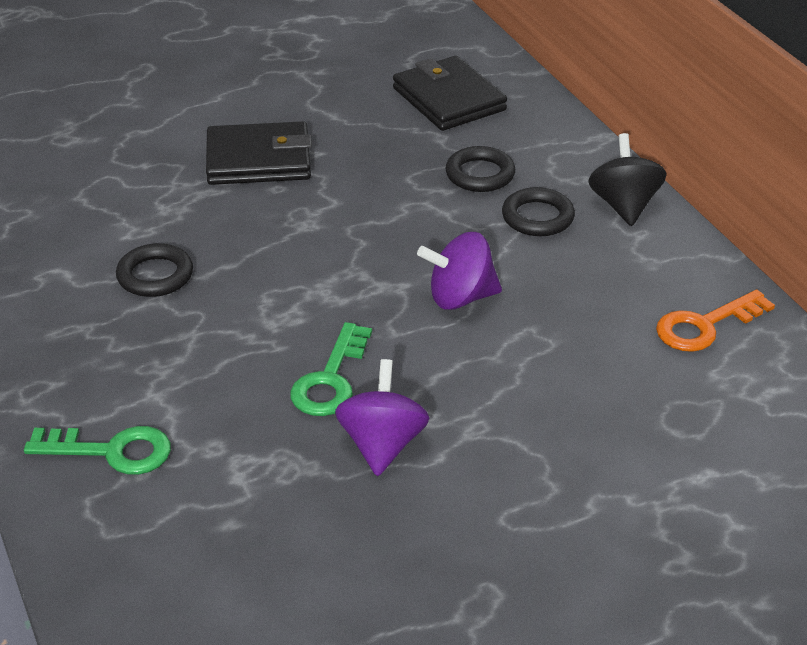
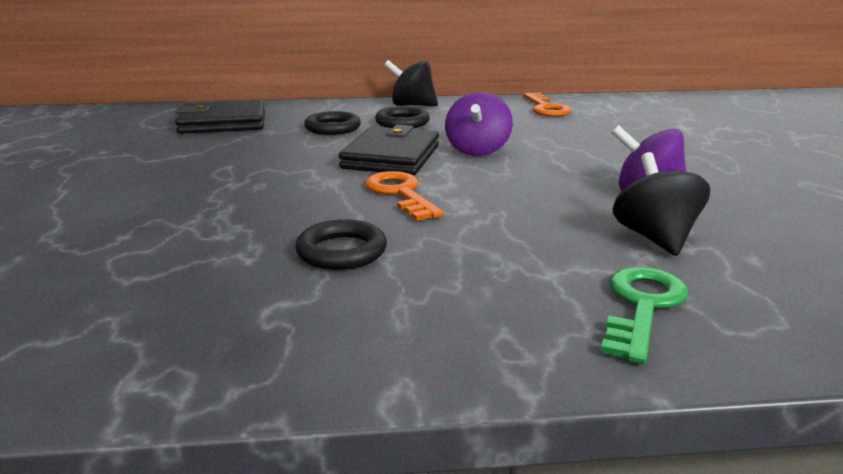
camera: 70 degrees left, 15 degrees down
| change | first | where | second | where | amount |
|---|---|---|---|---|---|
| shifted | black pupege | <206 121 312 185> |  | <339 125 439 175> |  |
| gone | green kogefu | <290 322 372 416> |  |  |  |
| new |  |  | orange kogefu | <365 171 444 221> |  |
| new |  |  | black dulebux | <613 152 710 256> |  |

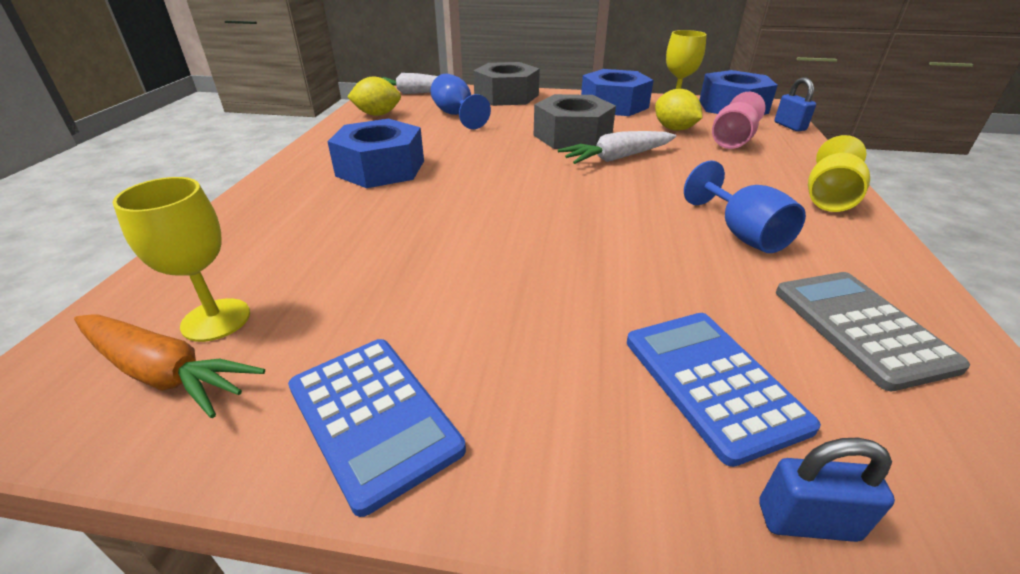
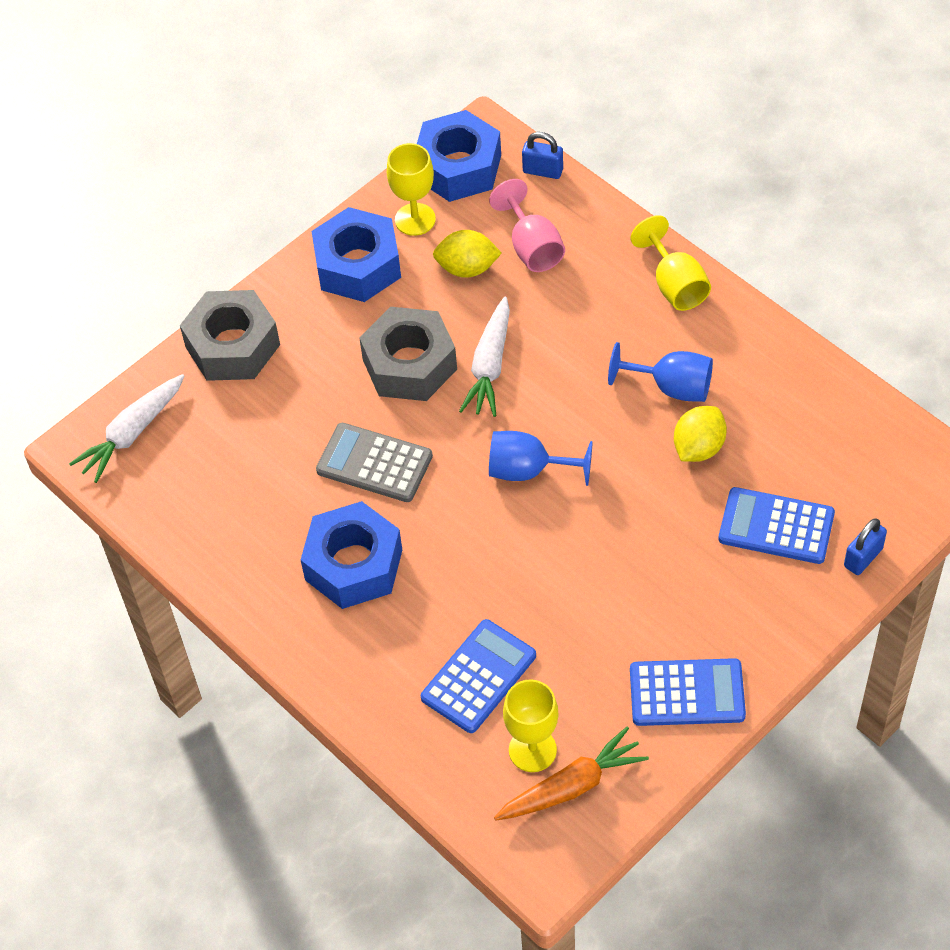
camera: 50 degrees left, 20 degrees up
| change | first | where | second | where | amount |
|---|---|---|---|---|---|
| shifted | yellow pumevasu | <347 77 401 116> |  | <674 406 727 462> |  |
| shifted | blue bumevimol | <430 74 491 129> |  | <489 431 593 486> |  |
| shifted | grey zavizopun | <776 272 970 391> |  | <316 423 433 502> |  |
| new |  |  | blue zavizopun | <421 619 536 733> |  |

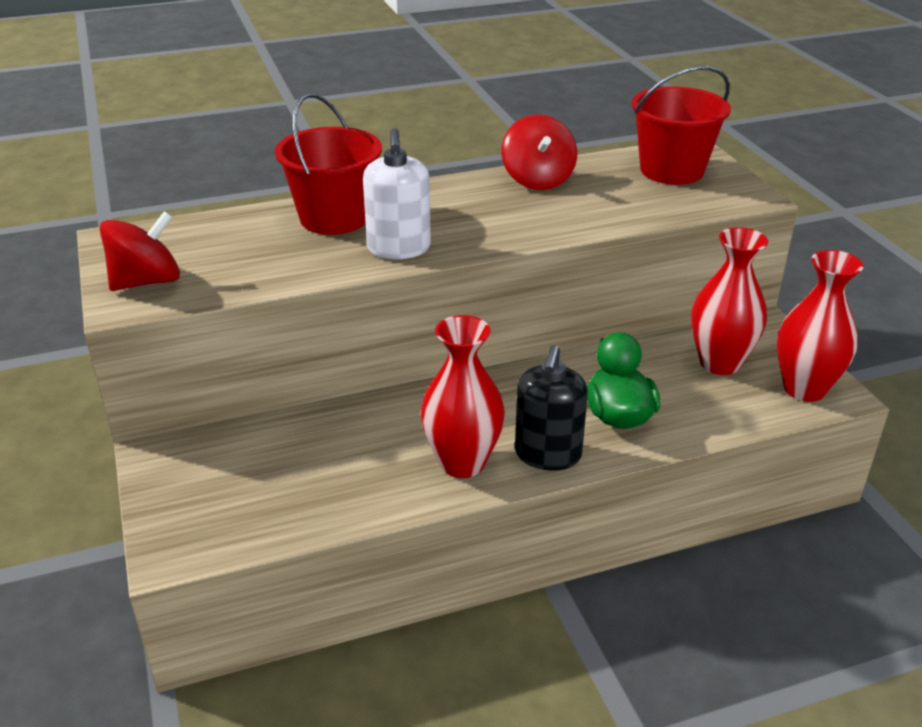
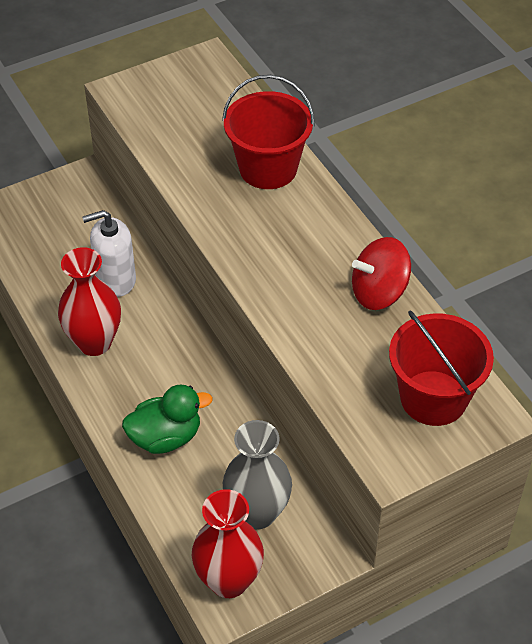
camera: 80 degrees right, 15 degrees up
| change | first | where | second | where | amount |
|---|---|---|---|---|---|
| gone | red dulebux | <99 211 180 291> |  |  |  |
| shifted | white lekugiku | <363 128 431 259> |  | <82 210 136 297> |  |
| gone | black lekugiku | <515 345 588 471> |  |  |  |
| repainted | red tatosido | <691 227 768 375> | grey tatosido | <223 420 292 529> |  |

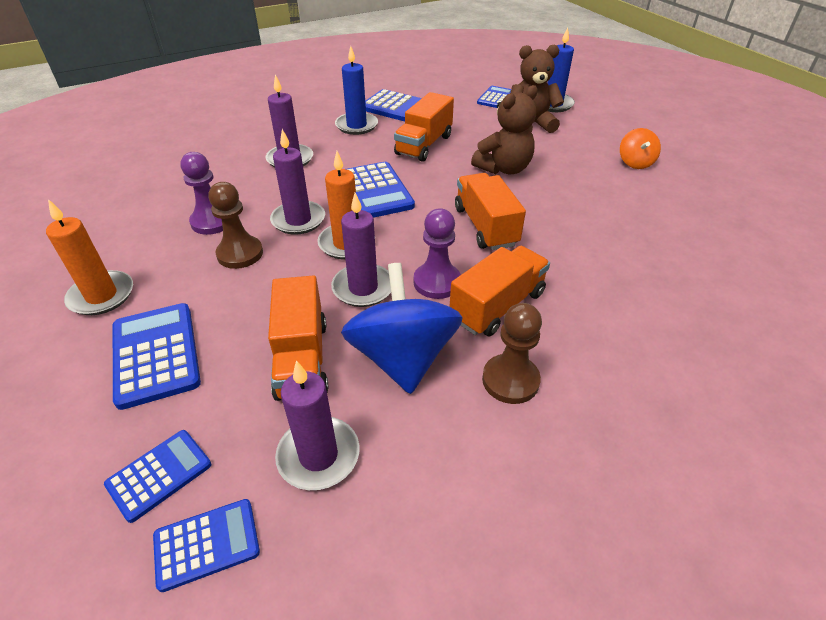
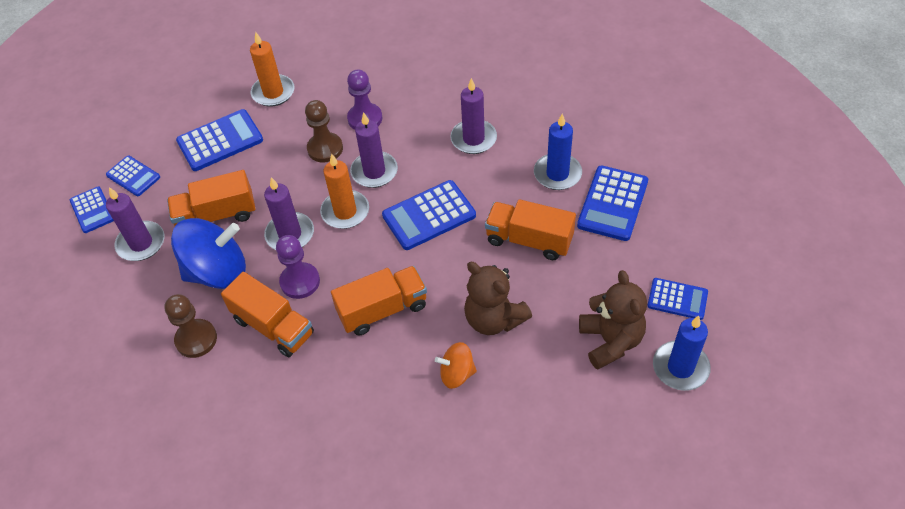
camera: 85 degrees right, 10 degrees up
| change | first | where | second | where | amount |
|---|---|---|---|---|---|
| shifted | orange dulebux | <620 128 661 169> |  | <435 342 477 389> |  |

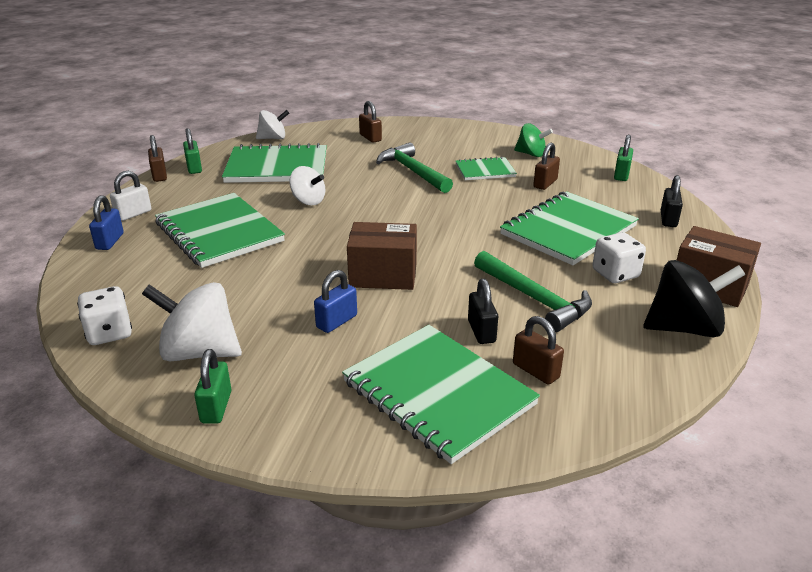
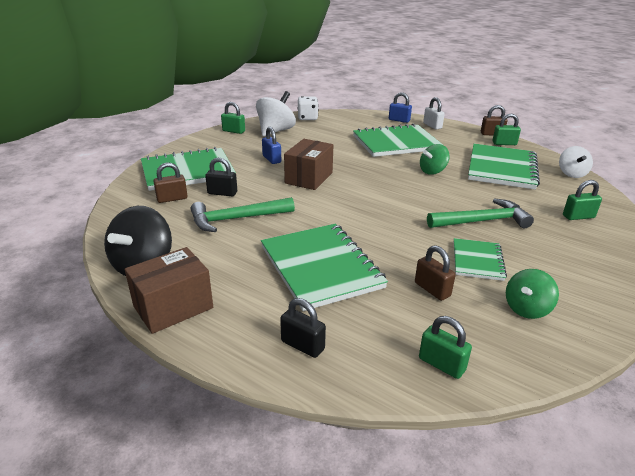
camera: 110 degrees right, 0 degrees up
| change | first | where | second | where | amount |
|---|---|---|---|---|---|
| repainted | white dulebux | <289 166 325 205> | green dulebux | <420 144 450 175> |  |
| repainted | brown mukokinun | <359 101 382 143> | green mukokinun | <563 180 602 220> |  |
| gone | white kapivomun | <592 232 646 283> |  |  |  |

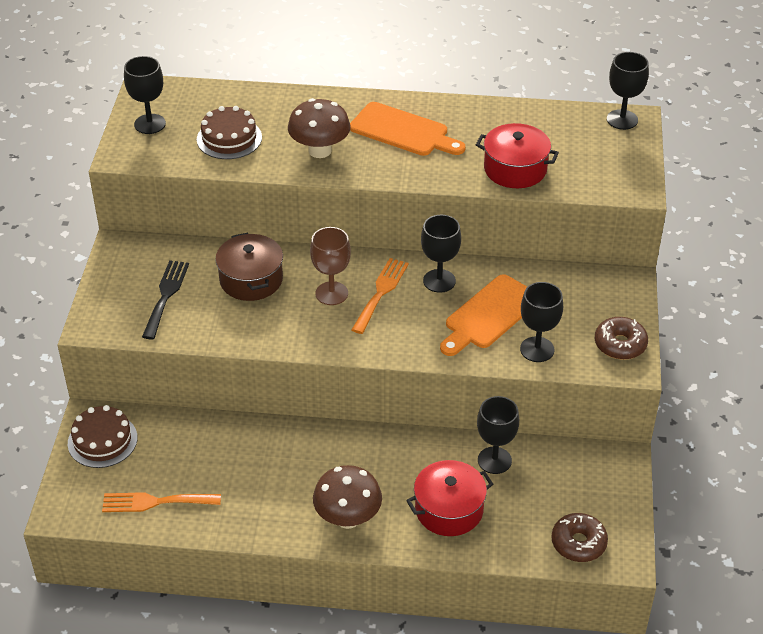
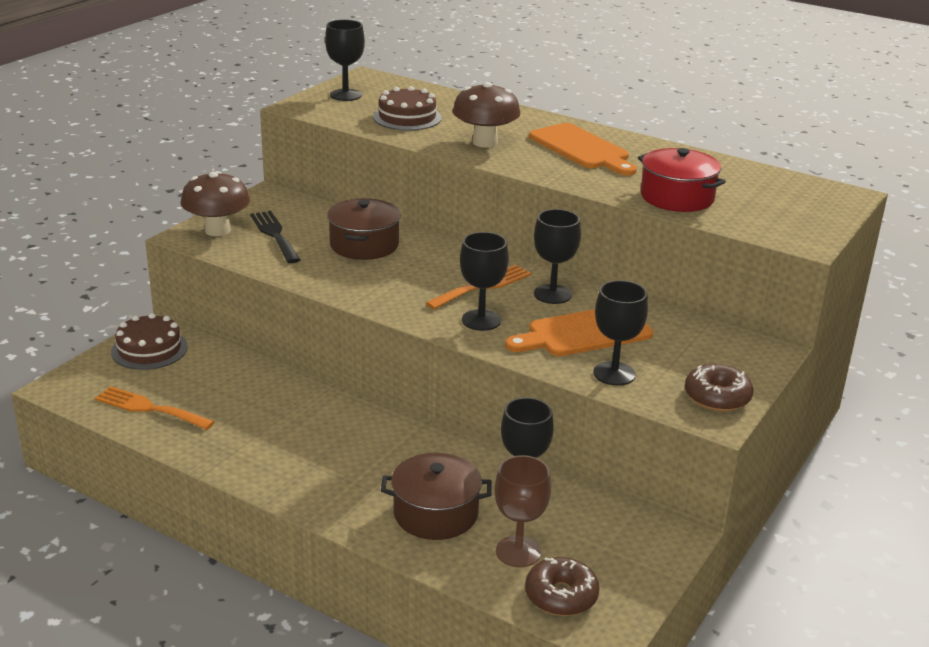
camera: 25 degrees right, 15 degrees down
| change | first | where | second | where | amount |
|---|---|---|---|---|---|
| rotated | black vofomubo | <142 260 189 339> |  | <250 211 300 263> | 60 degrees counterclockwise |
| shifted | brown bumevimol | <310 227 351 305> |  | <495 455 551 567> |  |
| shifted | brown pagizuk | <313 465 382 529> |  | <180 171 250 236> |  |
| repainted | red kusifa | <406 460 493 536> | brown kusifa | <381 453 492 540> |  |
| shifted | black bumevimol | <607 52 649 130> |  | <460 232 509 331> |  |

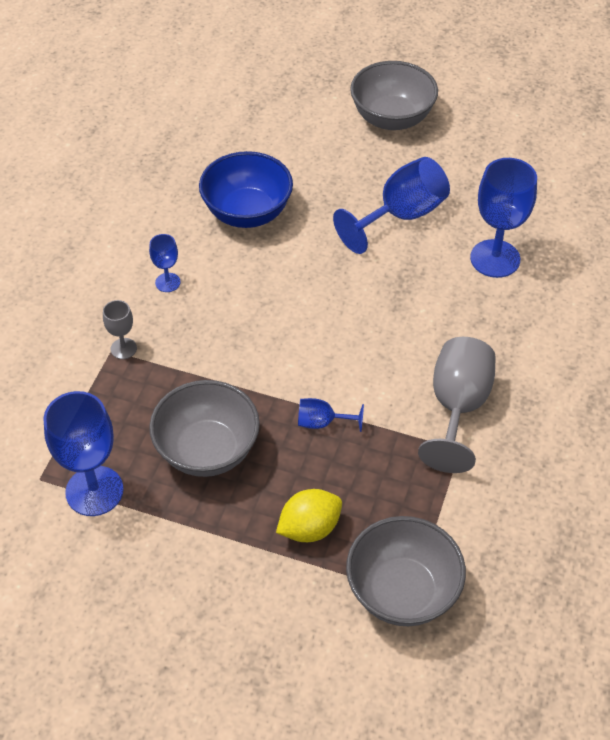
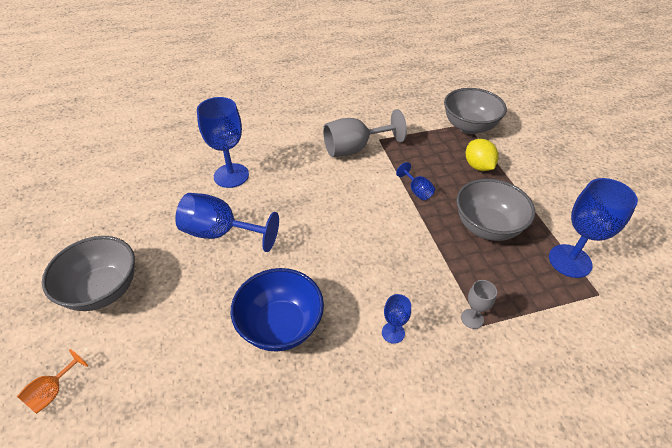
camera: 125 degrees left, 5 degrees down
| change | first | where | second | where | amount |
|---|---|---|---|---|---|
| rotated | yellow pumevasu | <276 489 342 542> |  | <466 139 499 171> | 45 degrees clockwise |
| new |  |  | orange bumevimol | <17 349 88 414> |  |

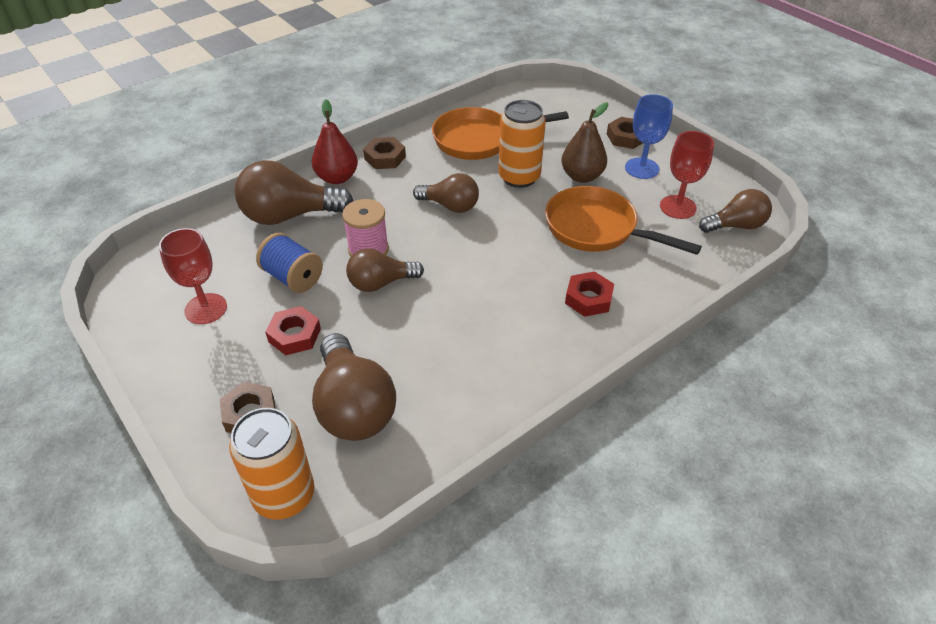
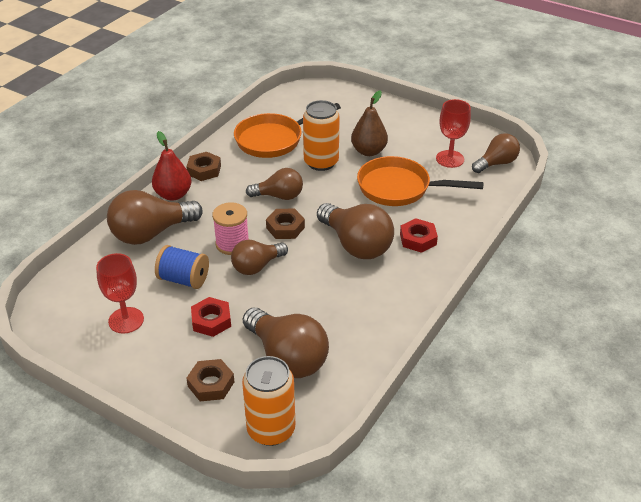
camera: 20 degrees left, 5 degrees down
| change | first | where | second | where | amount |
|---|---|---|---|---|---|
| shifted | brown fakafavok | <607 117 643 149> |  | <266 209 305 239> |  |
| gone | blue bumevimol | <625 94 673 179> |  |  |  |
| new |  |  | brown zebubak | <317 203 394 259> |  |

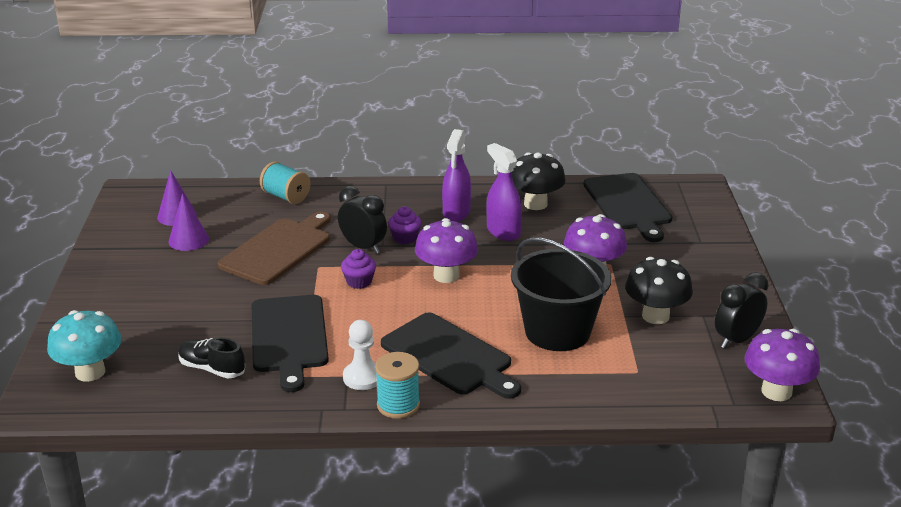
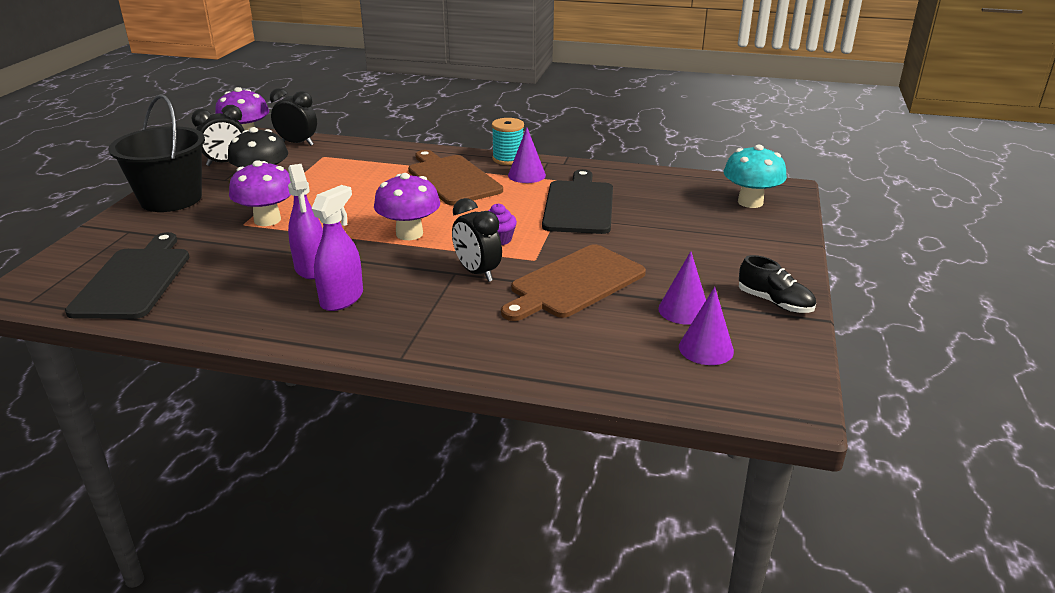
camera: 165 degrees left, 0 degrees up
| change | first | where | second | where | amount |
|---|---|---|---|---|---|
| shifted | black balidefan | <178 337 245 379> |  | <739 255 816 313> |  |
| gone | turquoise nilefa | <260 161 311 204> |  |  |  |
| swapped | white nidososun | <343 320 377 390> | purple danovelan | <508 128 546 183> |  |
| repainted | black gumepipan | <381 312 521 399> | brown gumepipan | <408 150 503 205> |  |
| gone | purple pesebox | <388 207 421 244> |  |  |  |
| gone | black pagizuk | <511 152 566 210> |  |  |  |
| shifted | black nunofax | <511 237 611 351> |  | <109 94 205 212> |  |
| new |  |  | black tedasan | <270 88 317 146> |  |

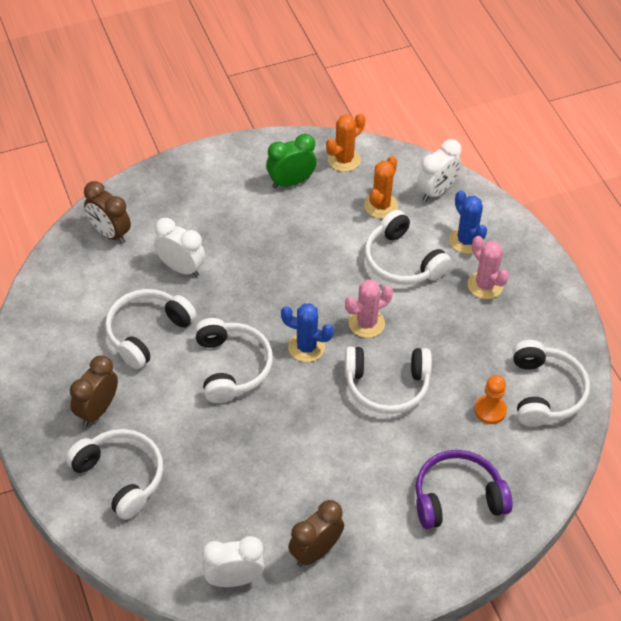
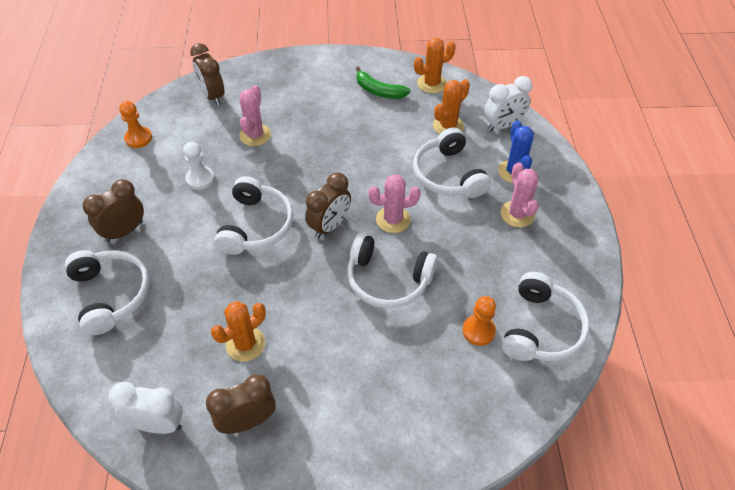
camera: 20 degrees right, 0 degrees up
| change | first | where | second | where | amount |
|---|---|---|---|---|---|
| swapped | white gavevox | <105 289 197 369> | white nidososun | <183 142 214 190> |  |
| swapped | white tedasan | <154 218 205 277> | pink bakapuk | <239 85 271 146> |  |
| swapped | green tedasan | <266 134 316 188> | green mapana | <355 66 411 99> |  |
| swapped | blue bakapuk | <281 303 334 362> | brown tedasan | <305 172 351 239> |  |
| gone | purple gavevox | <416 450 513 529> |  |  |  |
| new |  |  | orange nidososun | <119 101 152 148> |  |
| new |  |  | orange bakapuk | <211 301 266 362> |  |

